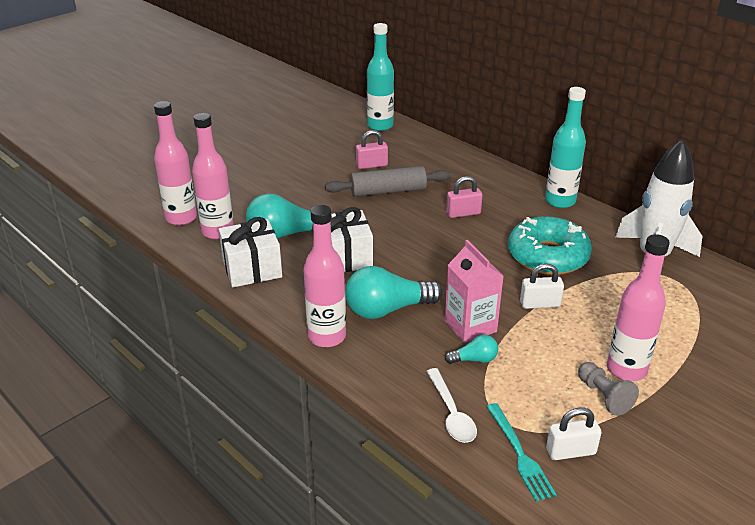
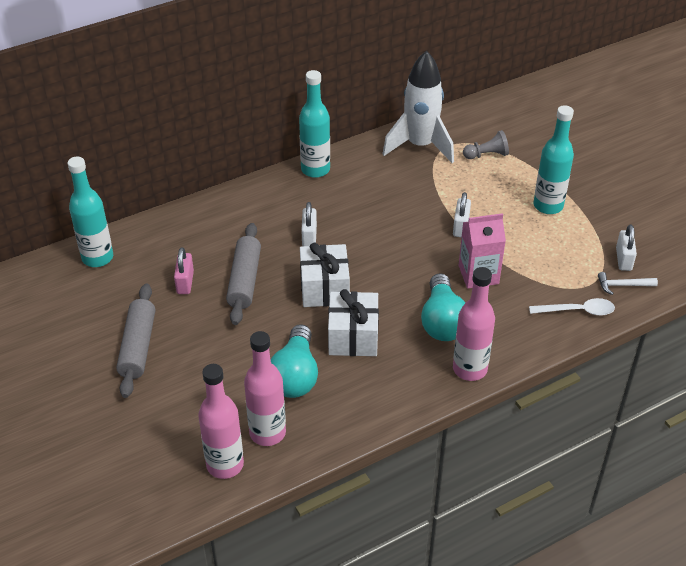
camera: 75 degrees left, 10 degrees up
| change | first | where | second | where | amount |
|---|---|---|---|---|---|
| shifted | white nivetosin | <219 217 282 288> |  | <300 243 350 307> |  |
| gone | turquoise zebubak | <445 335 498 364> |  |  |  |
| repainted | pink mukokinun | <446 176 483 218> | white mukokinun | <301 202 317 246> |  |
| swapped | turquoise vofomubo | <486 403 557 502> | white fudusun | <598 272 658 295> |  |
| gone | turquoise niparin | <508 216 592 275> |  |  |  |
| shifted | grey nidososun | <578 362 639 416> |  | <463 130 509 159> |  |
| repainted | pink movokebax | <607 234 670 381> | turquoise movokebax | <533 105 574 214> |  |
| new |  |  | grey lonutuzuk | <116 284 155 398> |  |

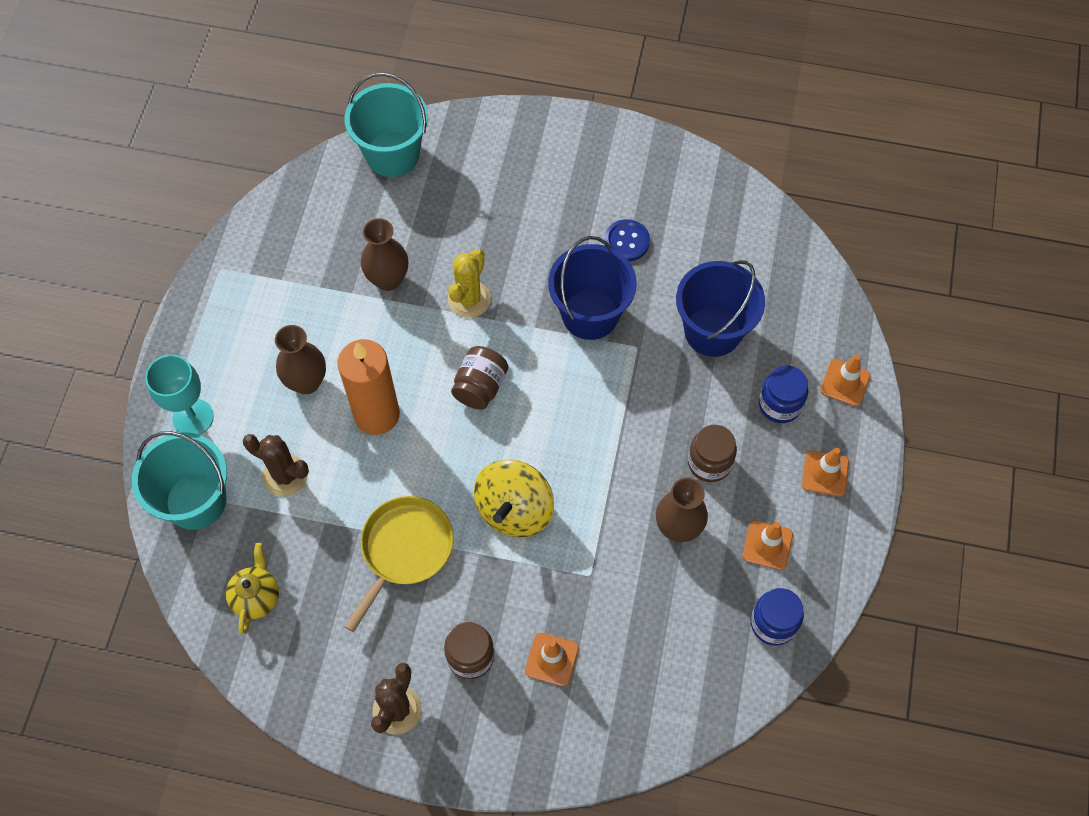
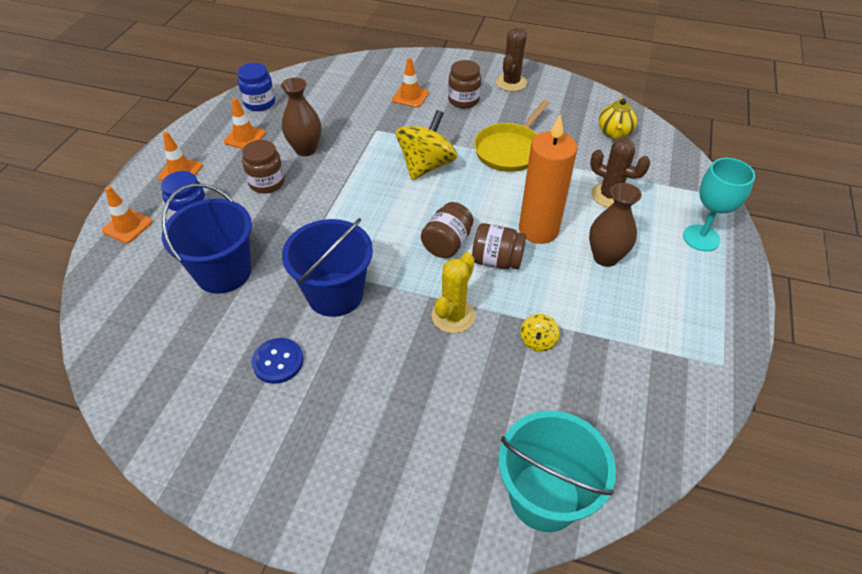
camera: 175 degrees left, 15 degrees down
| change | first | where | second | where | amount |
|---|---|---|---|---|---|
| gone | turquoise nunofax | <132 431 227 530> |  |  |  |
| swapped | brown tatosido | <361 218 408 291> | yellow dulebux | <520 314 560 352> |  |
| new |  |  | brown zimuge | <472 223 526 269> |  |

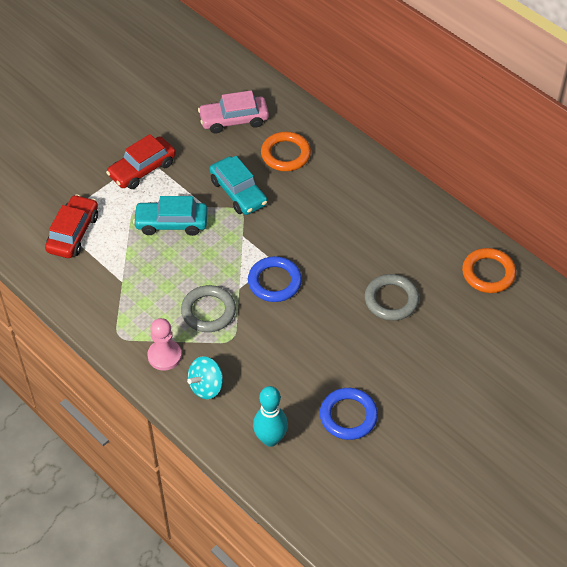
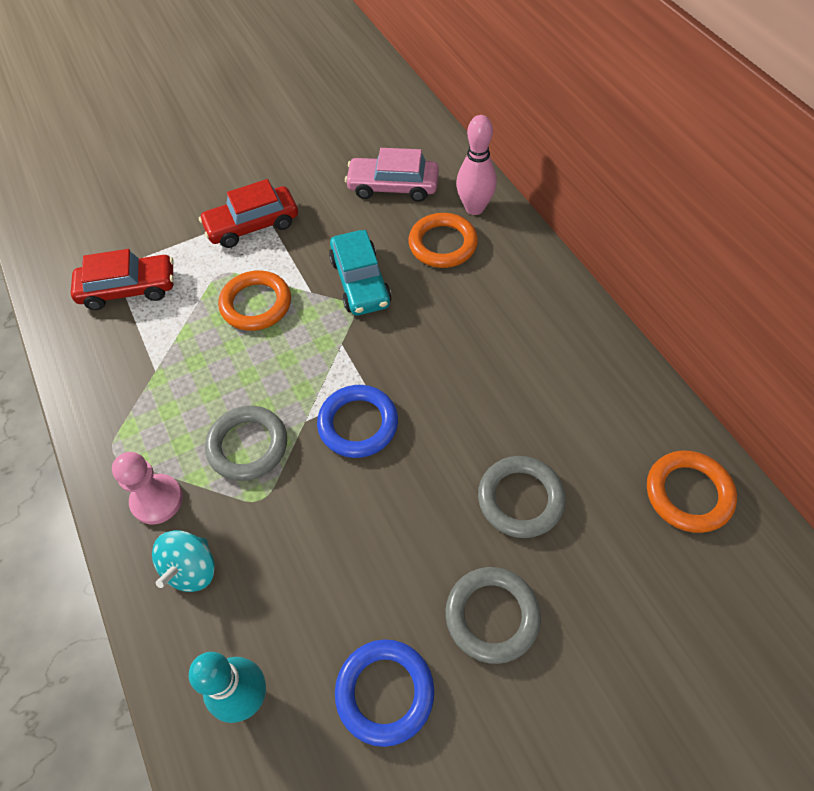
camera: 20 degrees right, 5 degrees up
| change | first | where | second | where | amount |
|---|---|---|---|---|---|
| rotated | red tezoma | <45 194 98 258> |  | <71 249 174 310> | 45 degrees clockwise |
| swapped | turquoise tezoma | <133 196 208 236> | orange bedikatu | <218 270 291 331> |  |
| rotated | turquoise dulebux | <187 356 223 399> |  | <152 530 215 592> | 45 degrees counterclockwise |
| new |  |  | grey bedikatu | <446 567 541 664> |  |
| new |  |  | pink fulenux | <456 115 497 215> |  |

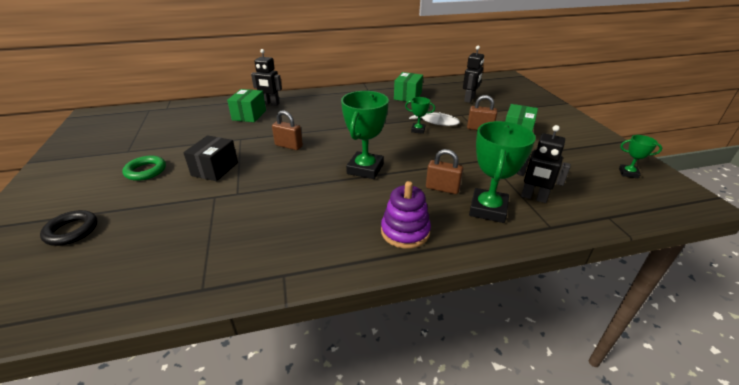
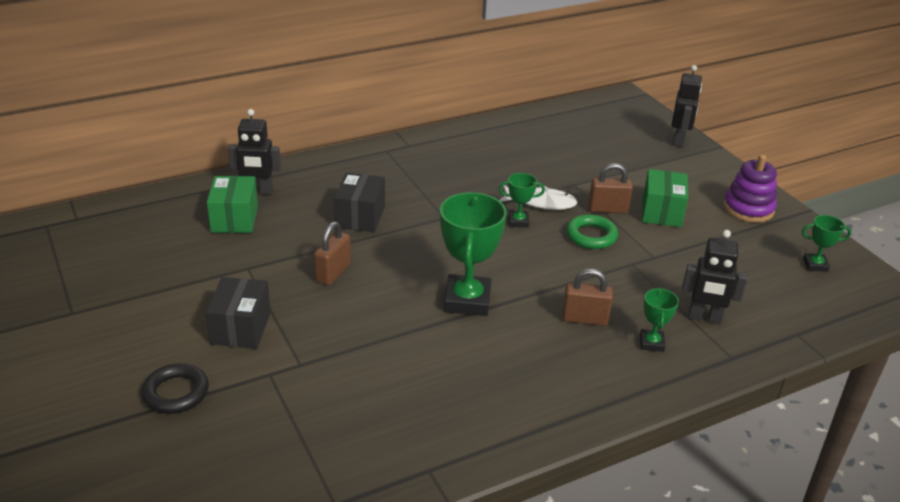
camera: 15 degrees left, 0 degrees up
| change | first | where | second | where | amount |
|---|---|---|---|---|---|
| shifted | black bedikatu | <40 210 98 246> |  | <141 363 209 414> |  |
| shifted | green bedikatu | <122 156 166 181> |  | <566 214 618 249> |  |
| rotated | brown mukokinun | <272 110 303 150> |  | <314 221 351 285> | 75 degrees counterclockwise |
| shifted | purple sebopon | <381 181 431 249> |  | <723 155 777 223> |  |
| gone | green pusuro | <394 72 423 102> |  |  |  |
| shifted | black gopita | <463 46 484 103> |  | <672 65 702 147> |  |
| scaled | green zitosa | <469 121 536 223> |  | <640 288 679 352> | x0.50 |
| new |  |  | black pusuro | <334 173 385 232> |  |

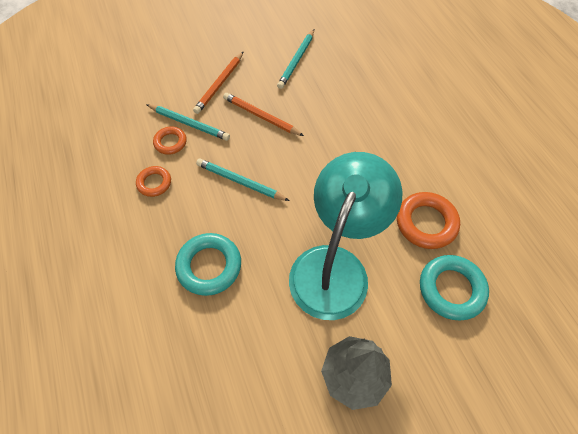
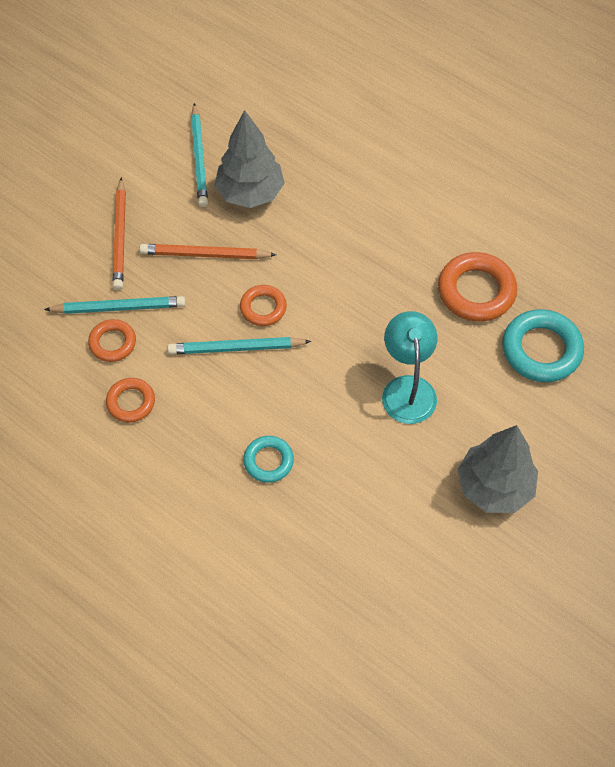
camera: 30 degrees left, 0 degrees up
| change | first | where | second | where | amount |
|---|---|---|---|---|---|
| scaled | turquoise bedikatu | <175 233 241 296> |  | <243 436 294 483> | x0.59 |
| scaled | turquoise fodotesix | <289 152 403 320> |  | <382 311 438 424> | x0.56 |
| new |  |  | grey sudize | <215 110 285 208> |  |
| new |  |  | orange bedikatu | <240 285 287 326> |  |

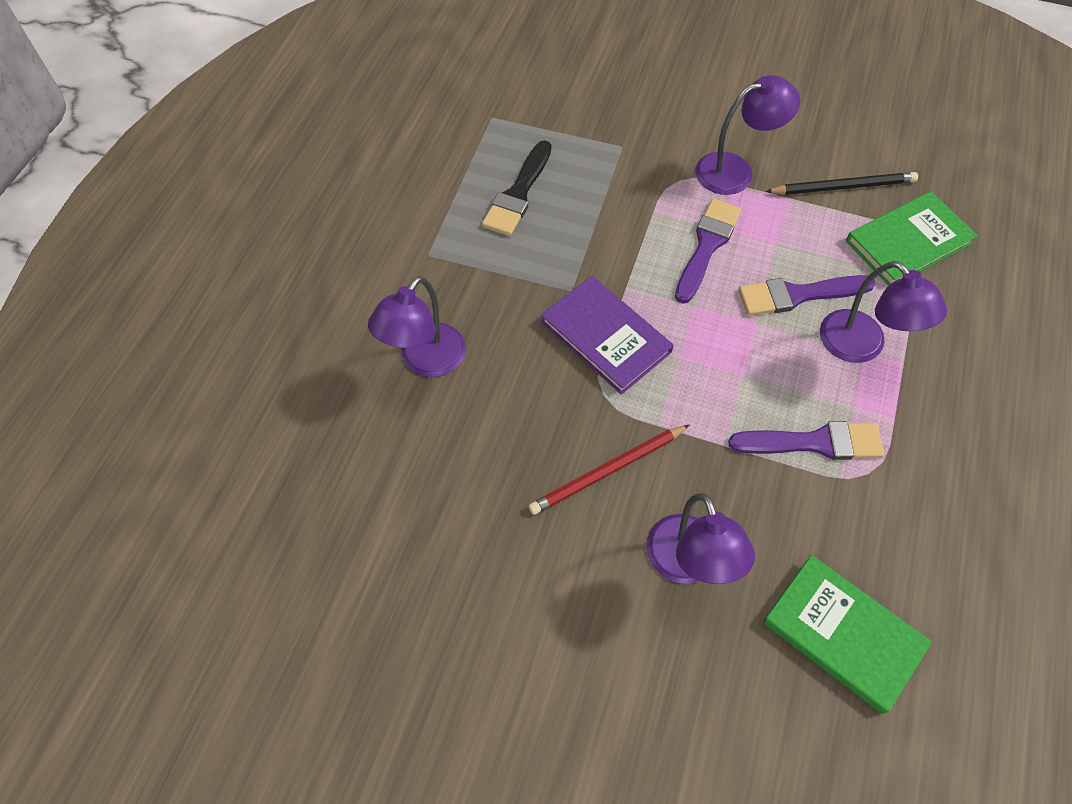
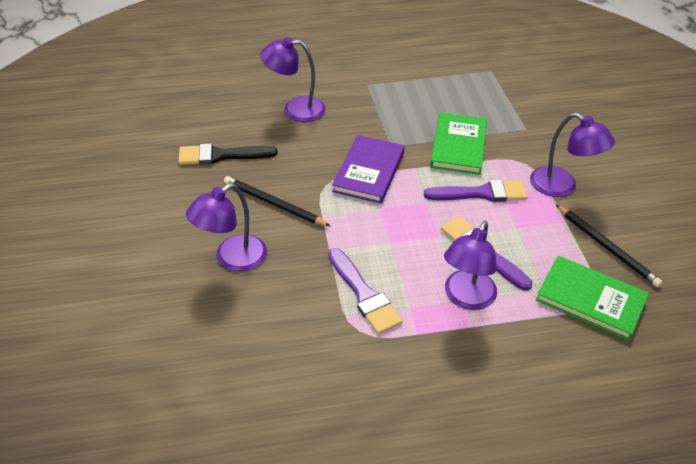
camera: 60 degrees right, 15 degrees down
| change | first | where | second | where | amount |
|---|---|---|---|---|---|
| shifted | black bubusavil | <482 140 552 236> |  | <178 143 278 165> |  |
| repainted | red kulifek | <528 425 689 515> | black kulifek | <224 176 330 226> |  |
| shifted | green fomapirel | <763 555 932 714> |  | <430 113 487 175> |  |

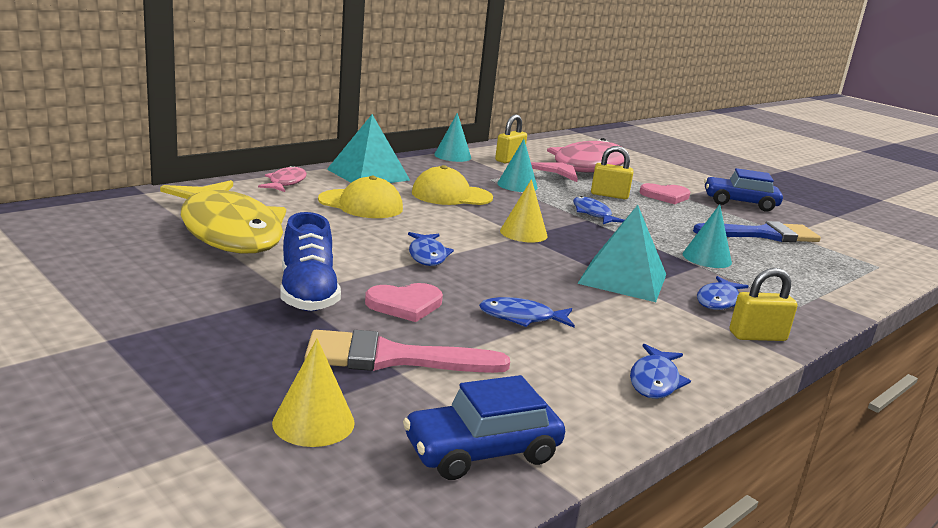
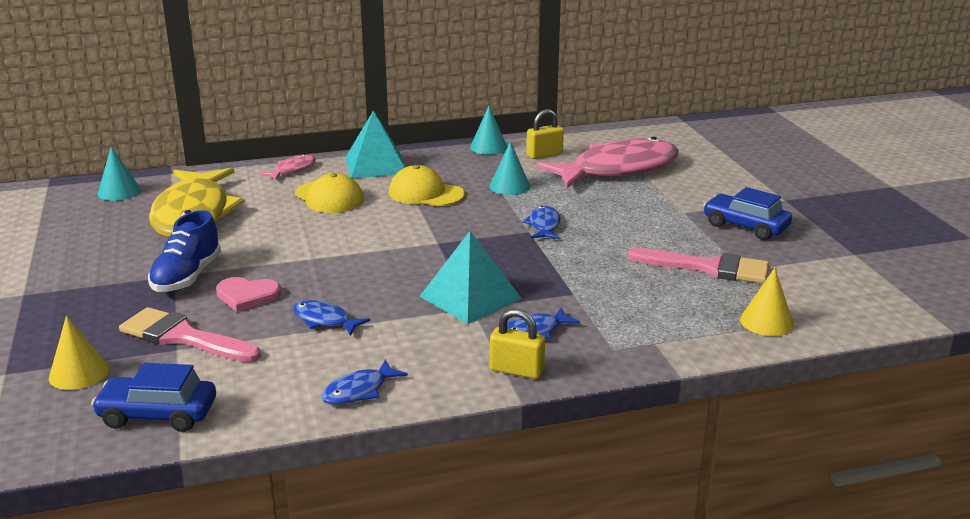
camera: 30 degrees right, 5 degrees up
| change | first | where | second | where | amount |
|---|---|---|---|---|---|
| gone | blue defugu | <408 232 454 266> |  |  |  |
| shifted | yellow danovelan | <500 179 548 242> |  | <740 268 794 336> |  |
| gone | yellow mukokinun | <591 146 633 199> |  |  |  |
| gone | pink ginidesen | <640 183 690 204> |  |  |  |
| shifted | turquoise danovelan | <682 204 732 268> |  | <98 147 141 201> |  |
| repainted | blue bubusavil | <693 221 821 242> | pink bubusavil | <628 248 769 283> |  |

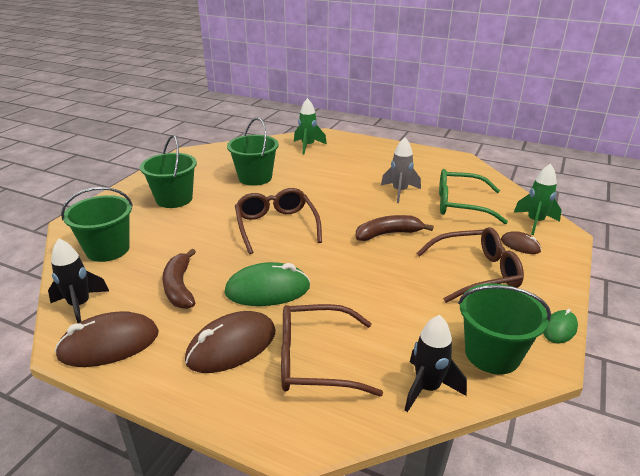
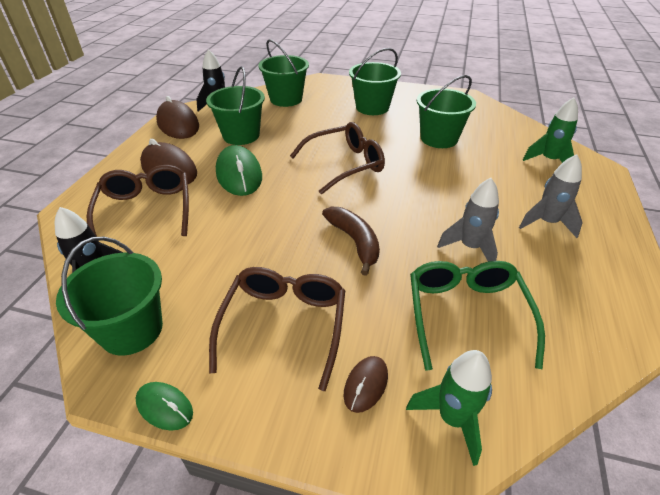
camera: 80 degrees right, 10 degrees up
| change | first | where | second | where | amount |
|---|---|---|---|---|---|
| swapped | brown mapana | <162 249 196 309> | green nunofax | <206 66 265 145> |  |
| rotated | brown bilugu | <417 227 524 303> |  | <209 267 345 391> | 150 degrees counterclockwise |
| new |  |  | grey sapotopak | <519 154 583 238> |  |

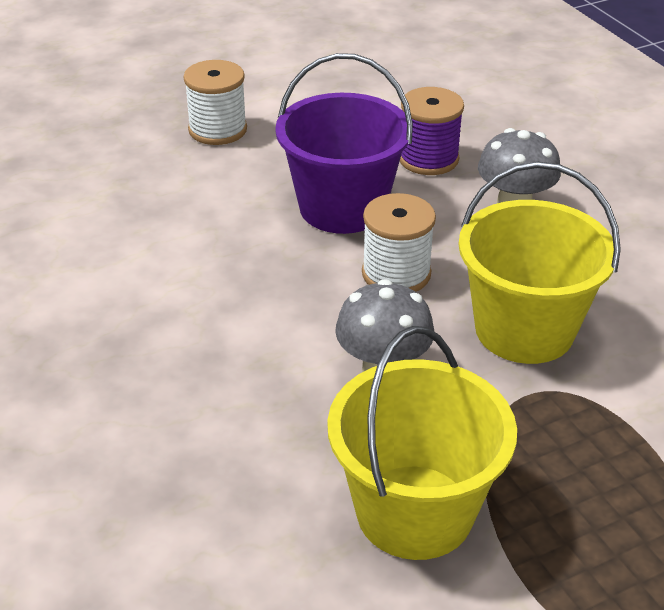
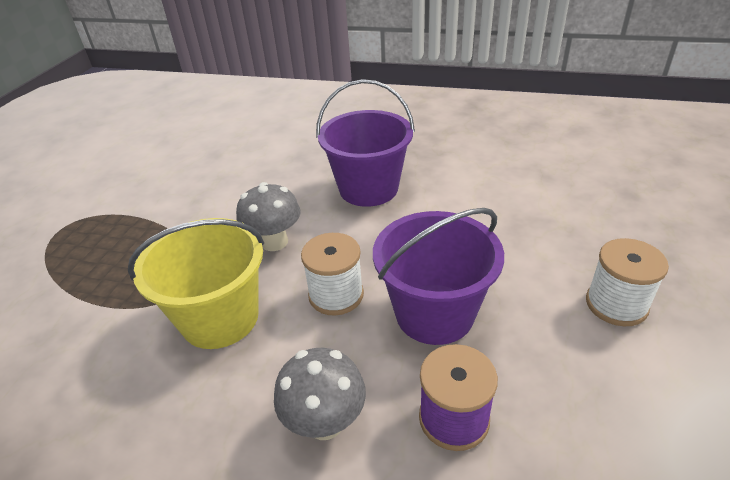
camera: 135 degrees right, 0 degrees up
| change | first | where | second | where | amount |
|---|---|---|---|---|---|
| gone | yellow nunofax | <327 326 517 560> |  |  |  |
| new |  |  | purple nunofax | <316 79 415 207> |  |

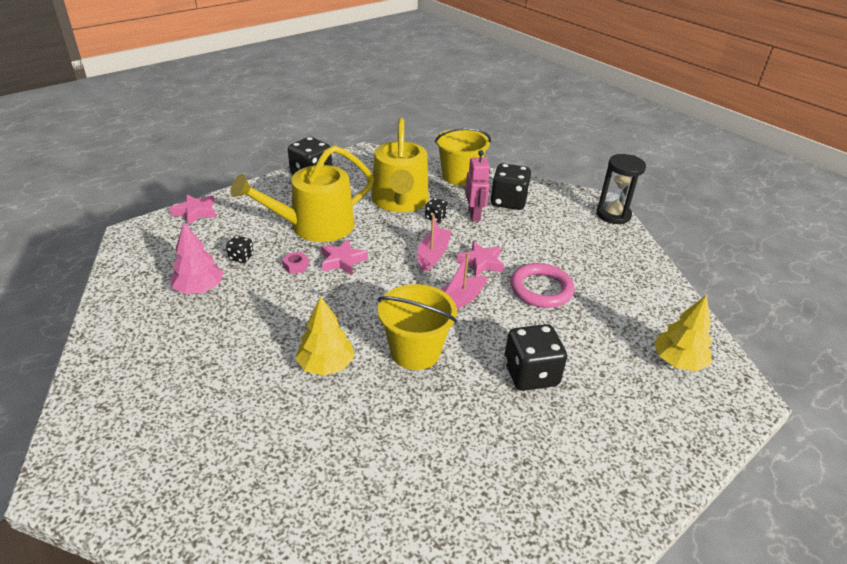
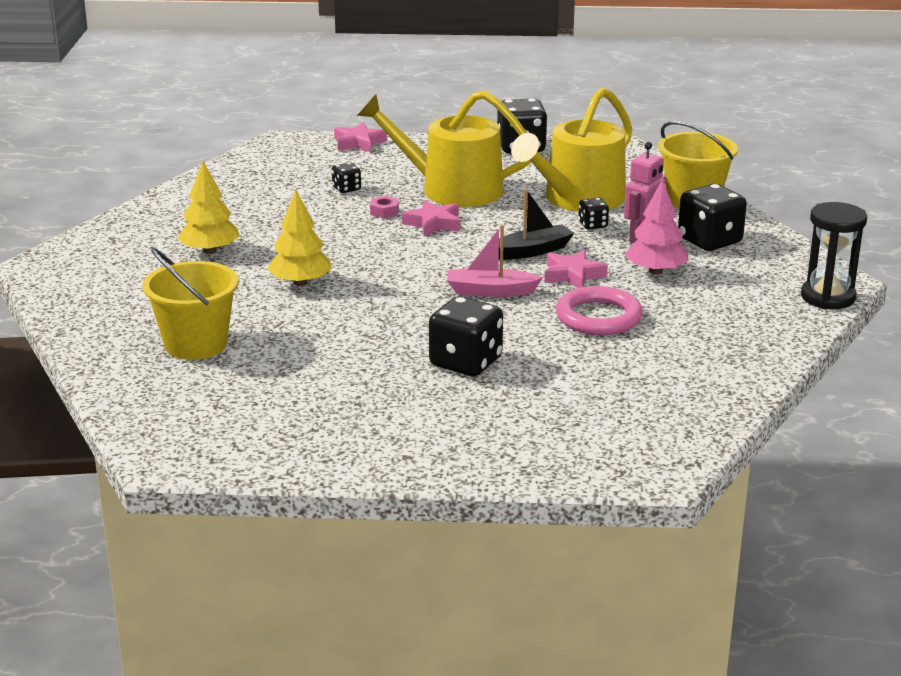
camera: 45 degrees right, 10 degrees down
| change | first | where | second | where | amount |
|---|---|---|---|---|---|
| shifted | pink sudize | <170 222 224 294> |  | <625 179 689 275> |  |
| shifted | yellow nunofax | <378 284 457 370> |  | <142 248 238 360> |  |
| repainted | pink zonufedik | <417 214 452 272> | black zonufedik | <499 189 574 260> |  |
| shifted | yellow sudize | <654 295 712 371> |  | <177 161 240 254> |  |

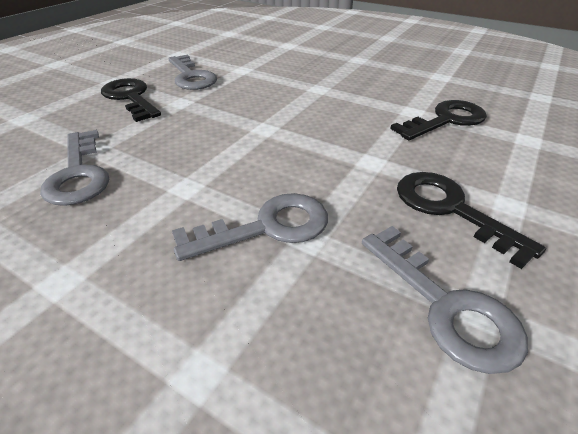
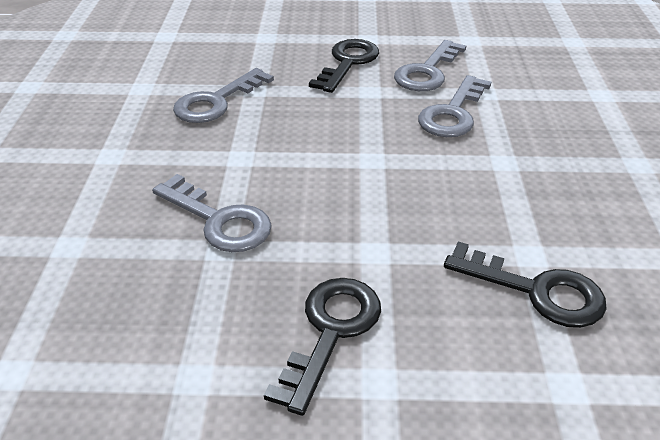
camera: 60 degrees right, 0 degrees up
| change | first | where | second | where | amount |
|---|---|---|---|---|---|
| shifted | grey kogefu | <362 226 528 374> |  | <418 75 491 137> |  |

